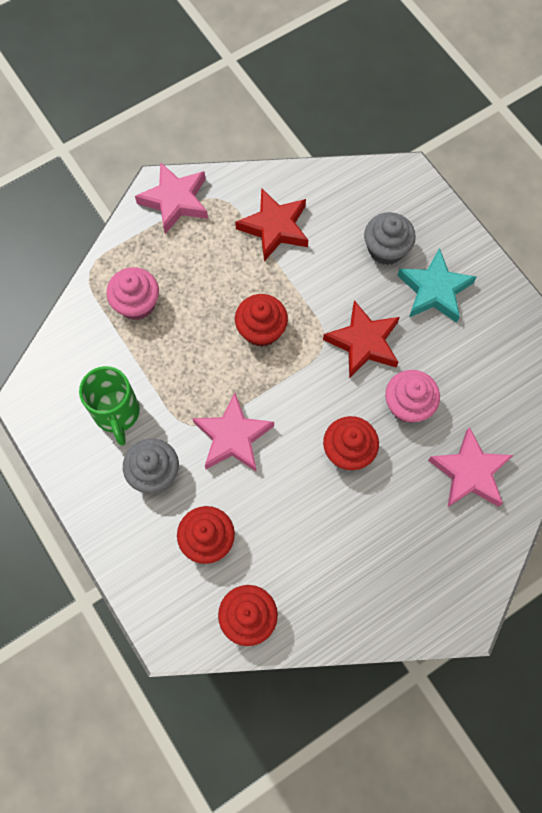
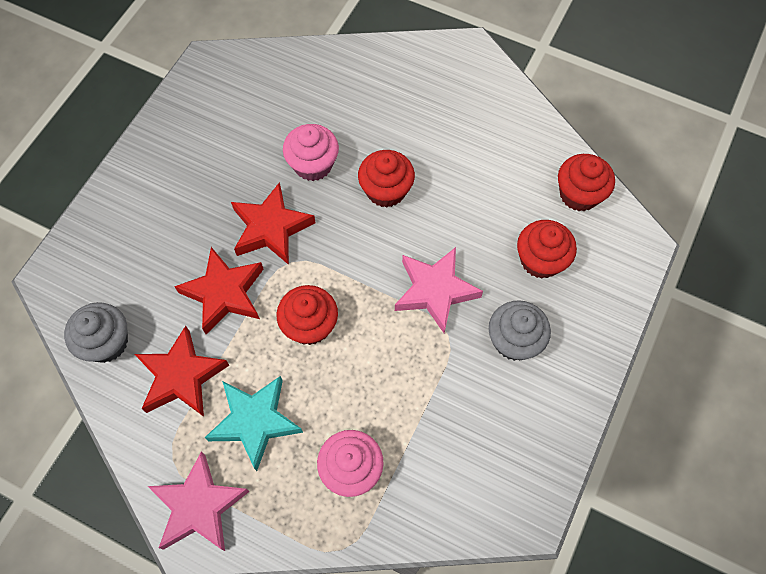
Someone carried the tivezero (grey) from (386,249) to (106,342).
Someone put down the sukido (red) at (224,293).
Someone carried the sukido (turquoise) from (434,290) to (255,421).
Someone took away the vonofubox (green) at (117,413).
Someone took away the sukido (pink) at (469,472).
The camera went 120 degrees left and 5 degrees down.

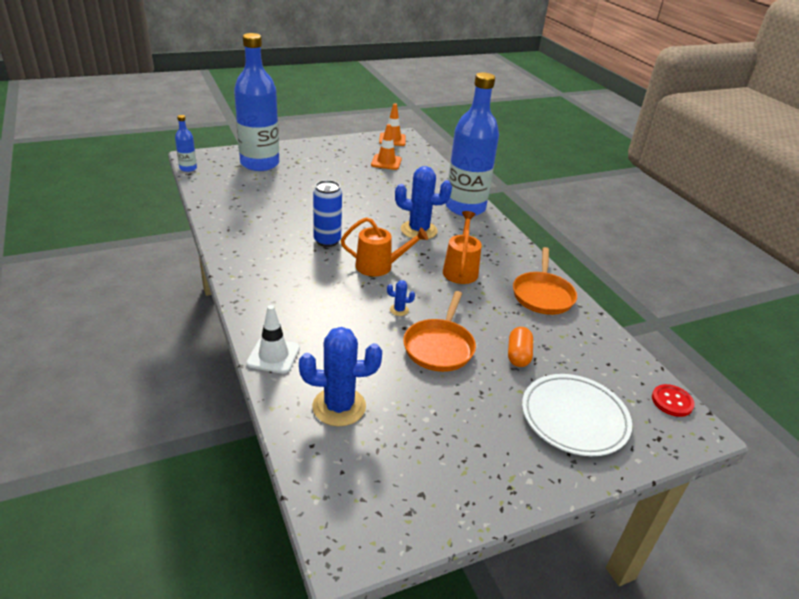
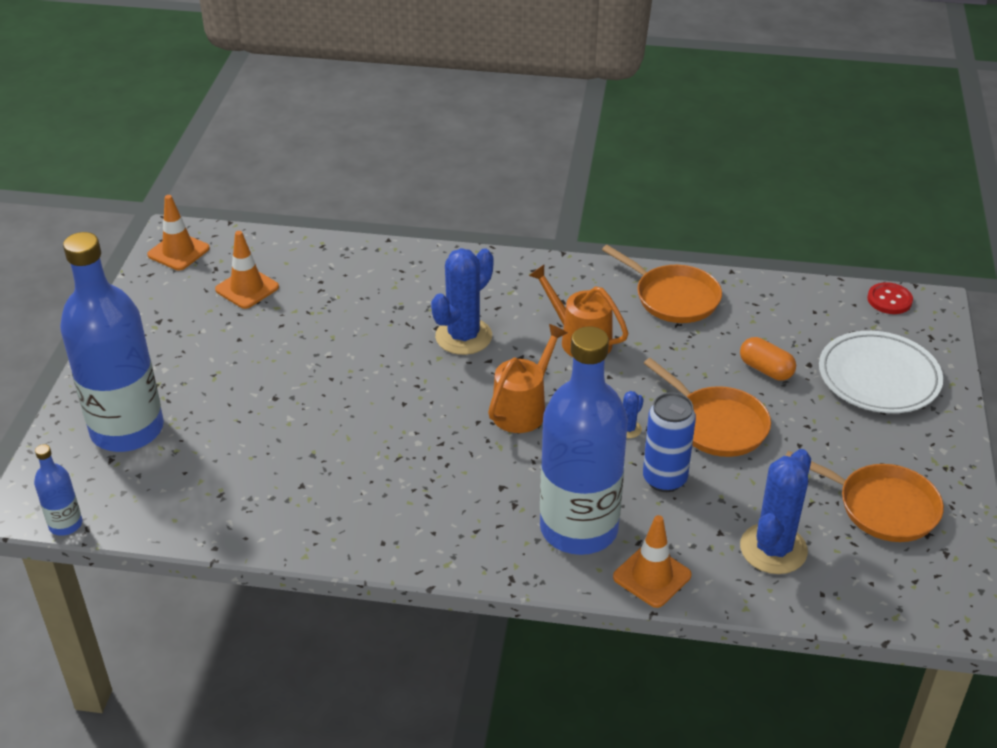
Someone carried the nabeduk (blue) from (465,207) to (579,528).
Someone repainted the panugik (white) at (273,356), which became the panugik (orange) at (652,576).
Someone carried the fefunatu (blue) from (327,241) to (664,479).
Someone put down the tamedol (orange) at (882,507).
The camera went 55 degrees left and 5 degrees up.

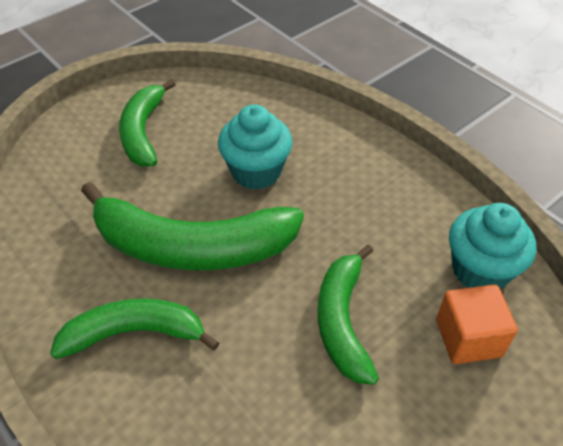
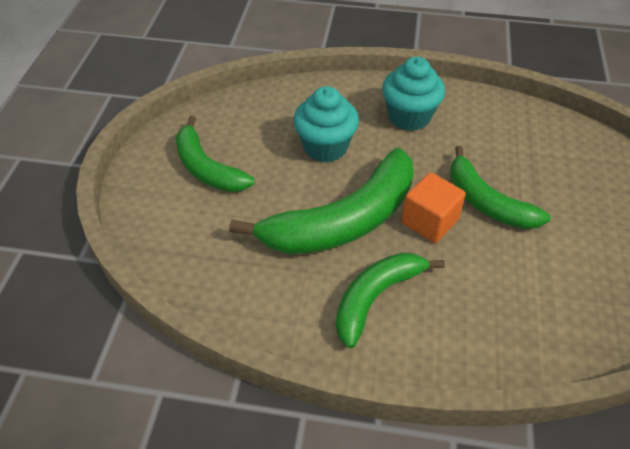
Someone carried the tivezero (turquoise) from (480,270) to (409,117).
Someone carried the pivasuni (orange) from (468,338) to (429,221).
The camera went 40 degrees left and 0 degrees up.

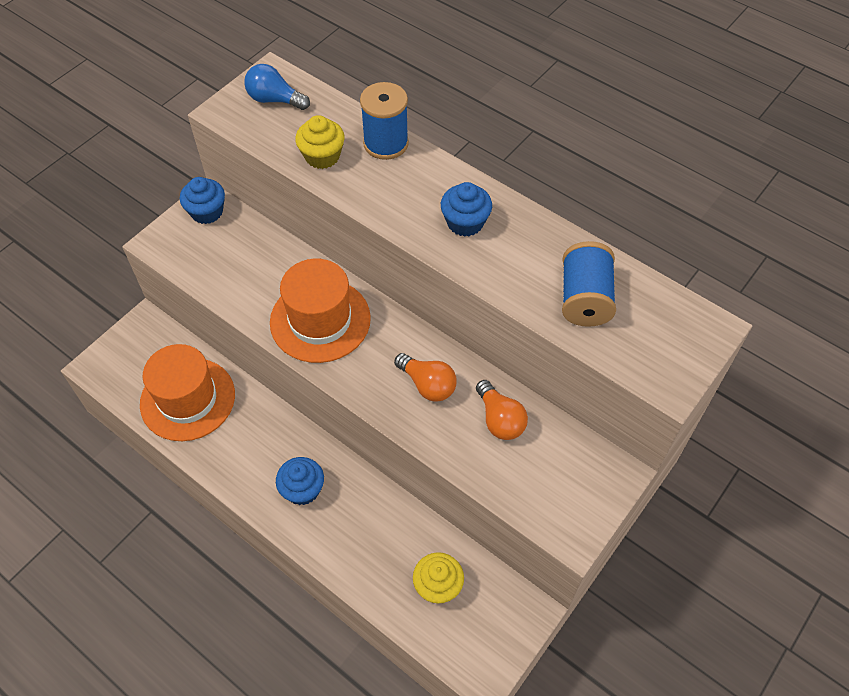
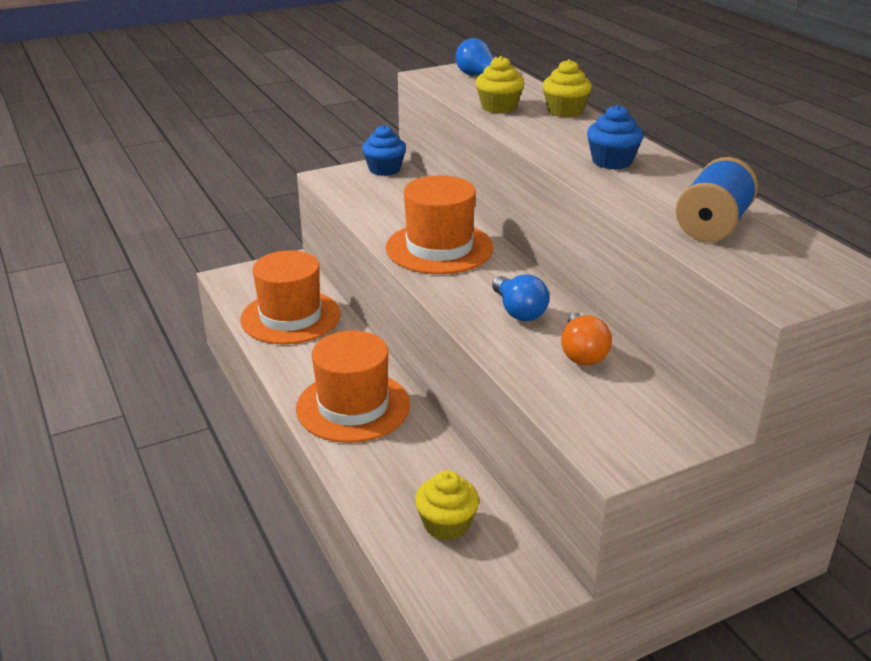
Someone swapped the tivezero (blue) at (302,489) for the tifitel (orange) at (353,406).
Someone repainted the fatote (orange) at (427,385), which became the fatote (blue) at (518,311).
Someone swapped the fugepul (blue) at (386,143) for the tivezero (yellow) at (565,111).
The camera went 25 degrees right and 25 degrees down.

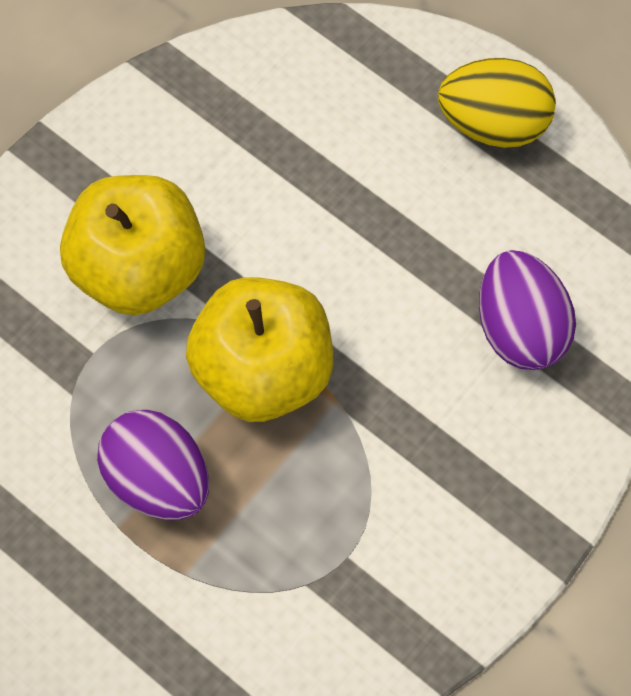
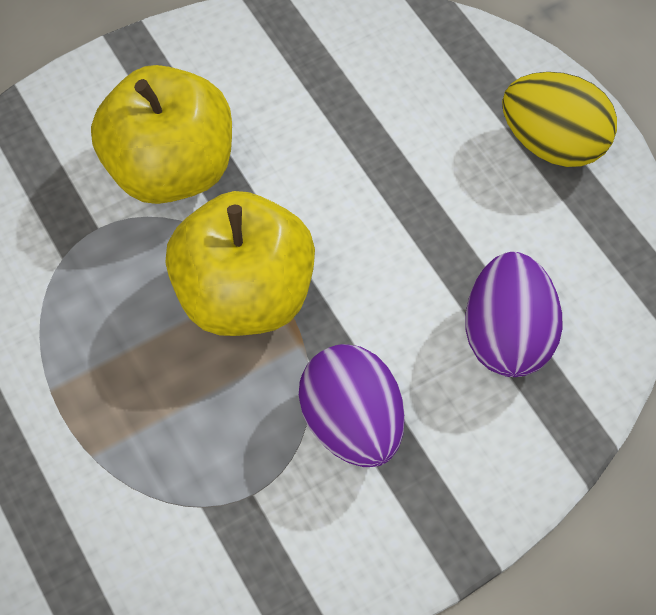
Someone carried the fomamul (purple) from (158,480) to (352,423).
The camera went 20 degrees right and 5 degrees down.

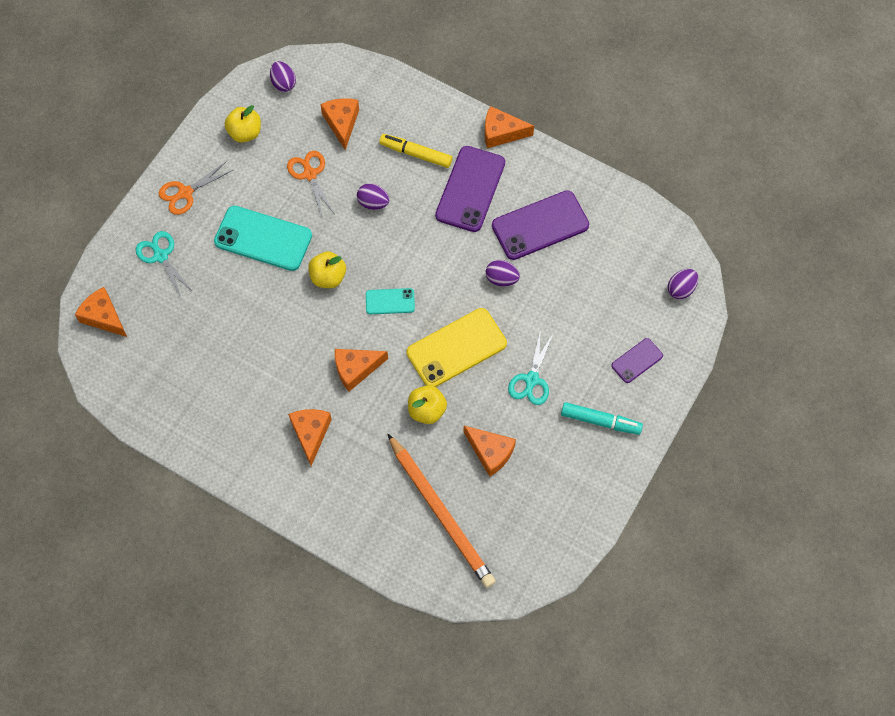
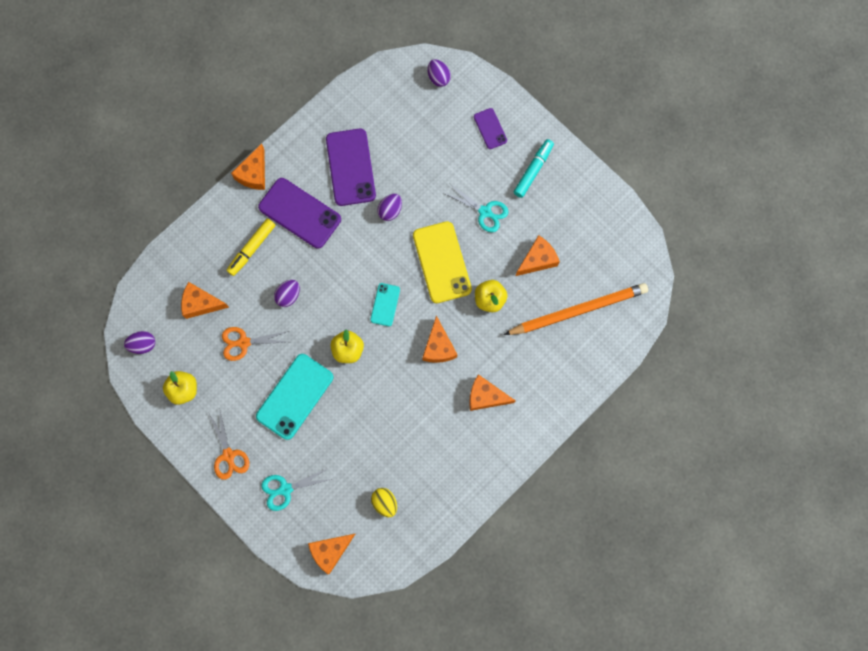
Someone put down the fomamul (yellow) at (385,503).
The camera went 75 degrees left and 10 degrees up.

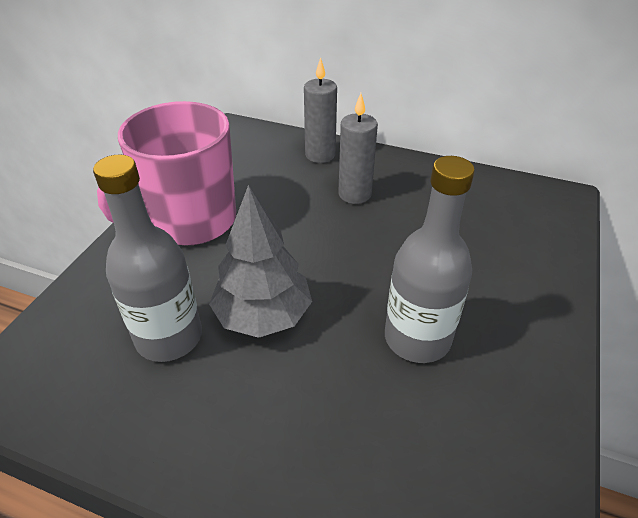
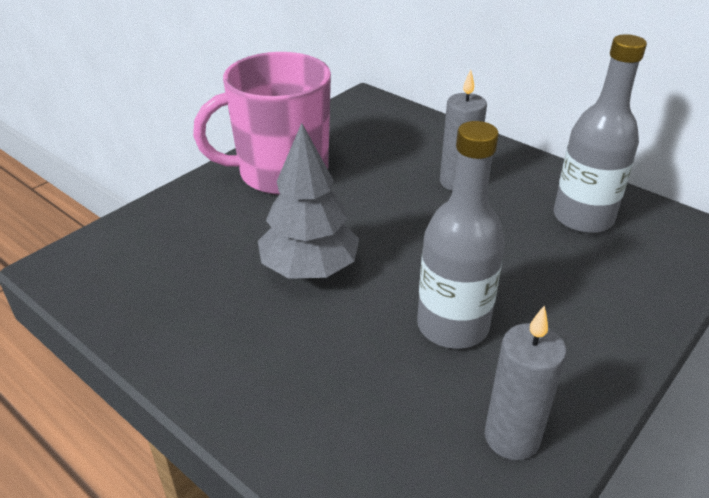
Someone carried the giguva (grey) from (320,155) to (512,437).
Someone carried the nabeduk (grey) from (169,337) to (583,218).
The camera went 20 degrees right and 5 degrees down.

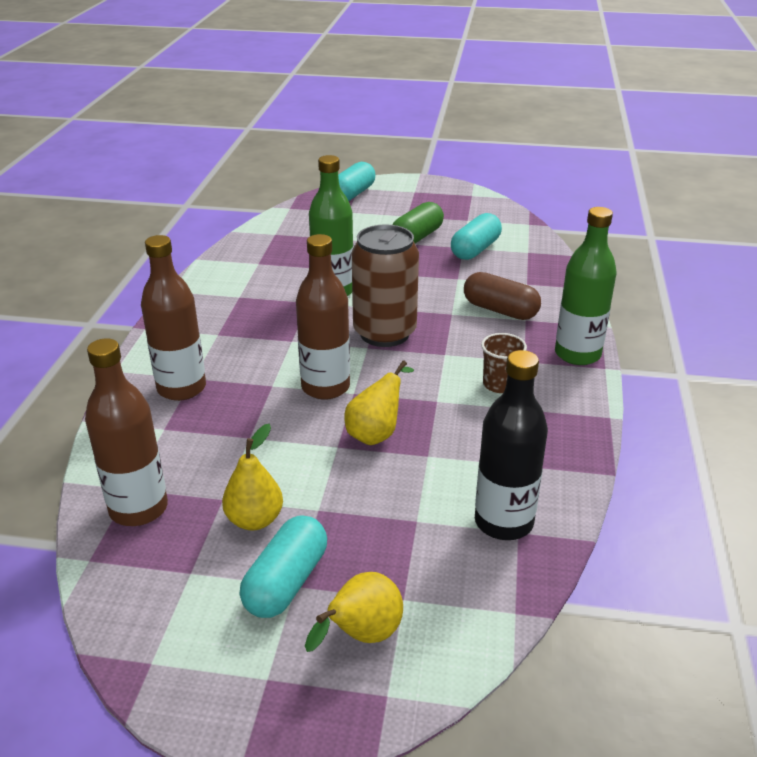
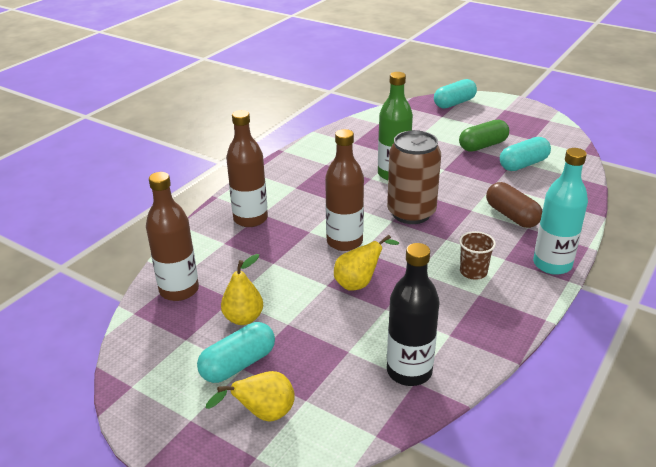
Someone repainted the nabeduk (green) at (577,354), which became the nabeduk (turquoise) at (552,264).
The camera went 25 degrees right and 0 degrees up.

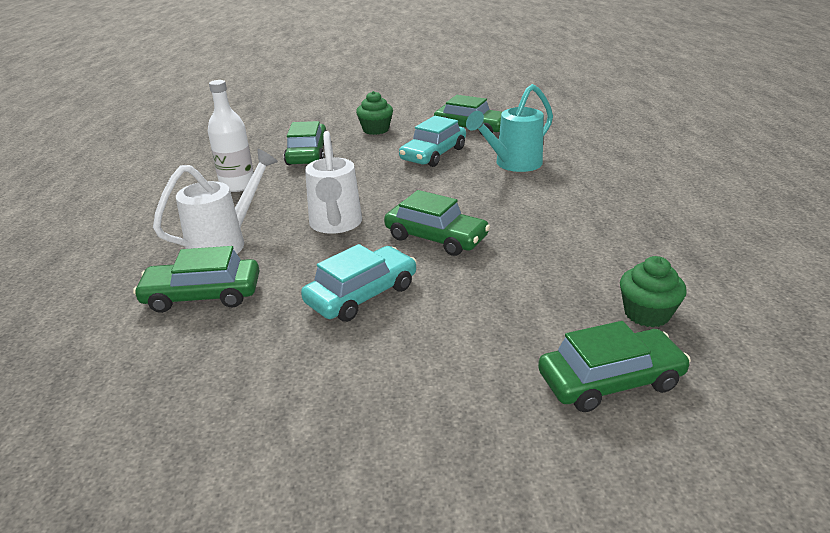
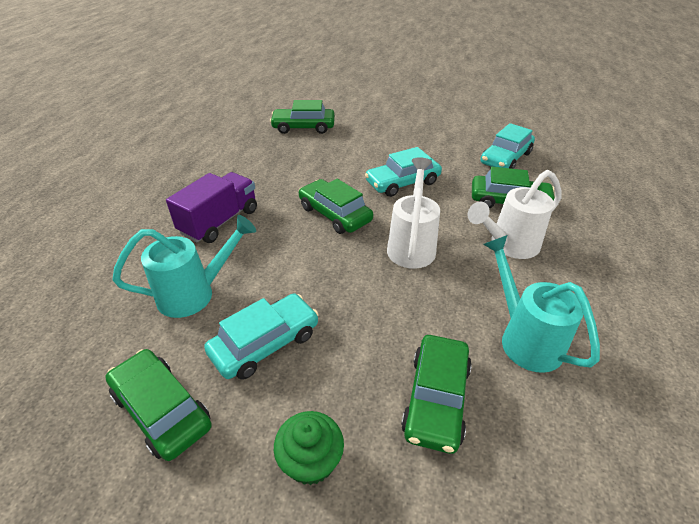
Someone put down the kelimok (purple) at (220,221).
Someone put down the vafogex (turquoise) at (505,158).
Someone swapped the nabeduk (white) at (237,185) for the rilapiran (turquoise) at (524,338).
Someone took away the tivezero (green) at (647,313).
The camera went 165 degrees left and 10 degrees up.

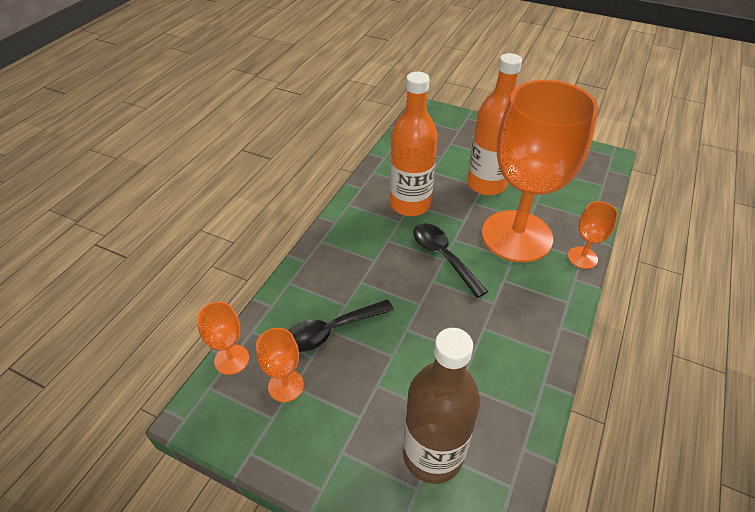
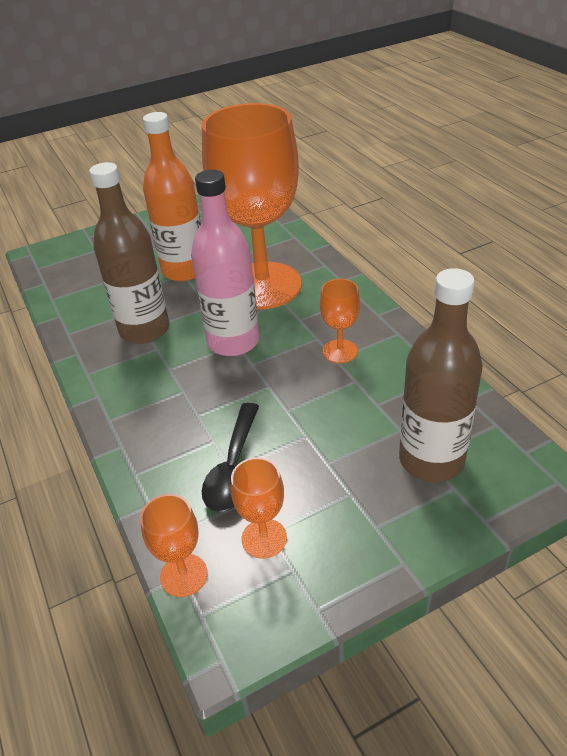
Someone repainted the nabeduk (orange) at (410,204), which became the nabeduk (brown) at (144,330).
Someone swapped the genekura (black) at (443,257) for the nabeduk (pink) at (233,342).
Someone carried the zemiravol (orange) from (582,257) to (340,351).
The camera went 50 degrees left and 5 degrees down.

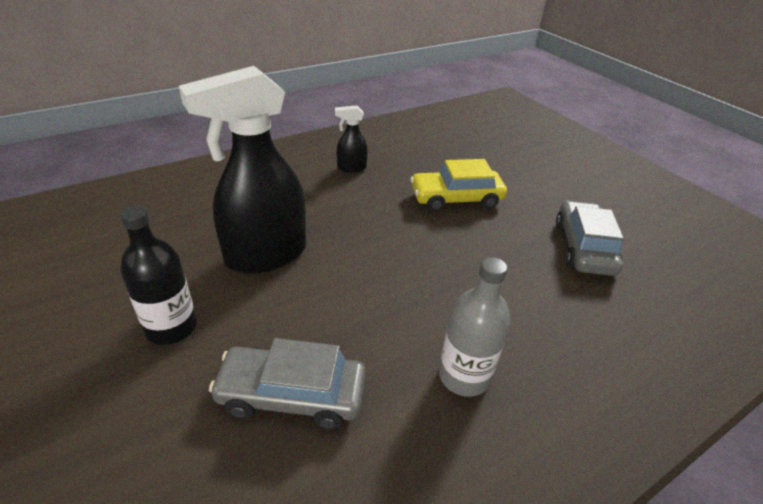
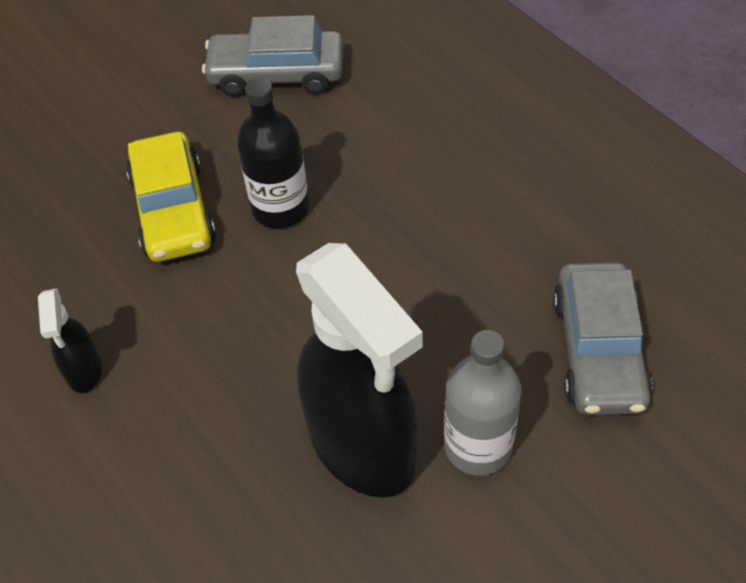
Someone carried the nabeduk (black) from (171,327) to (280,208).
Someone carried the nabeduk (grey) from (464,376) to (478,446).
The camera went 90 degrees left and 15 degrees up.

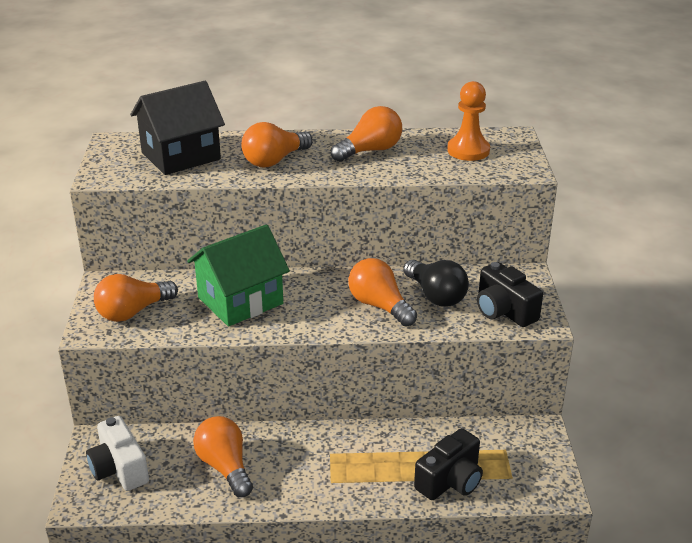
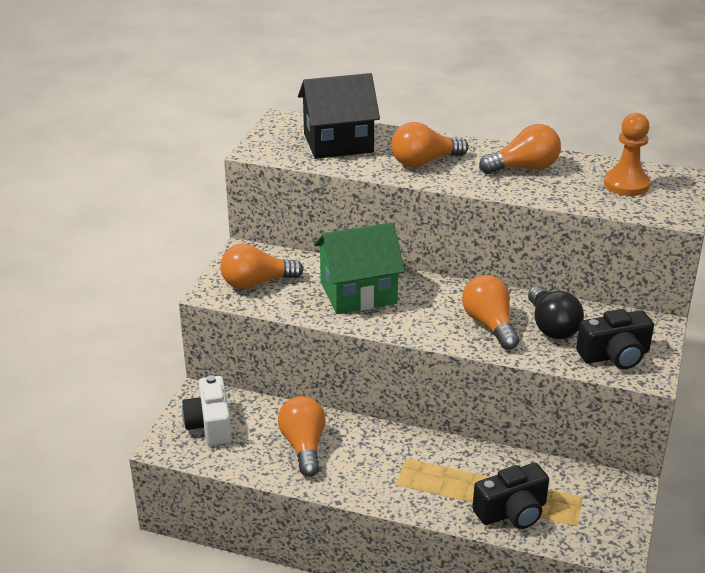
Someone rotated the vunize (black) at (504,311) by 90 degrees counterclockwise.
The camera went 20 degrees right and 0 degrees up.

